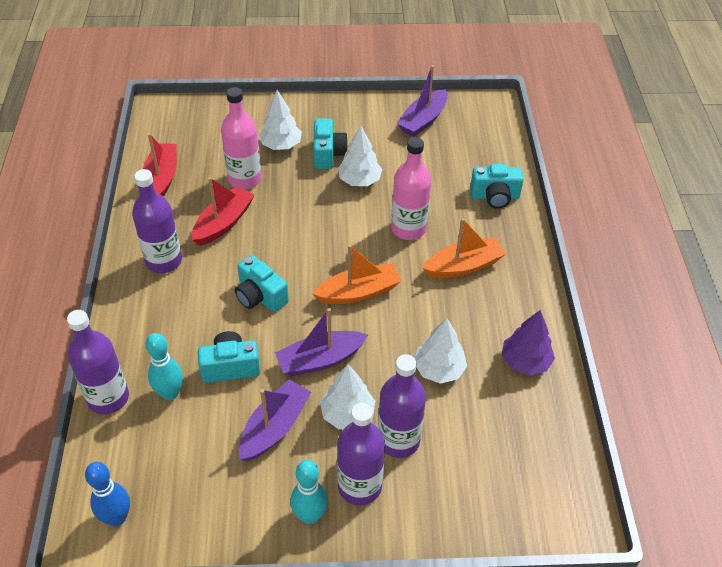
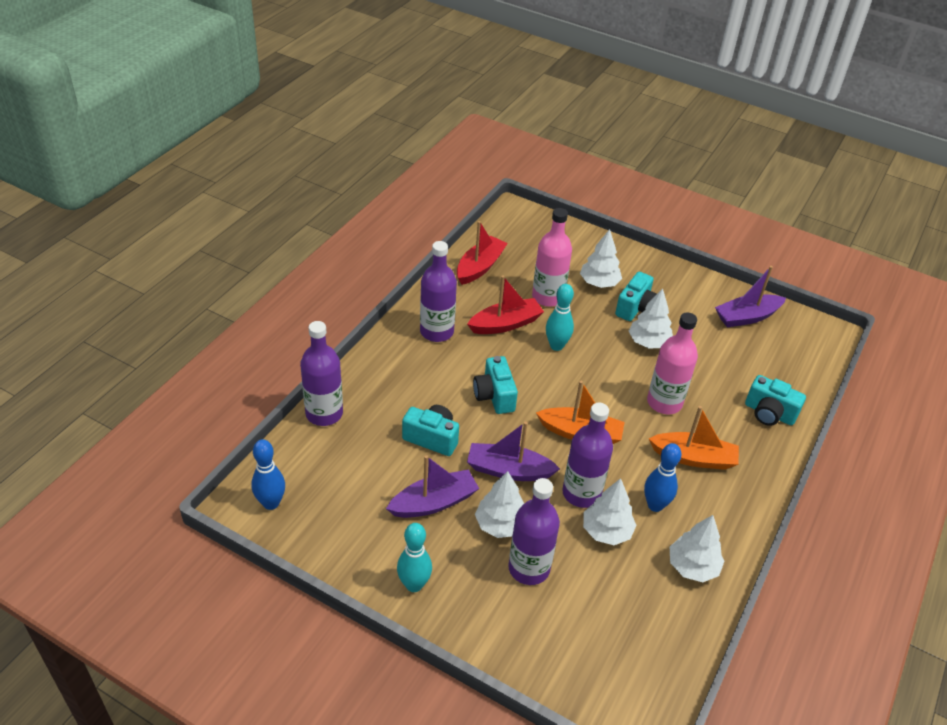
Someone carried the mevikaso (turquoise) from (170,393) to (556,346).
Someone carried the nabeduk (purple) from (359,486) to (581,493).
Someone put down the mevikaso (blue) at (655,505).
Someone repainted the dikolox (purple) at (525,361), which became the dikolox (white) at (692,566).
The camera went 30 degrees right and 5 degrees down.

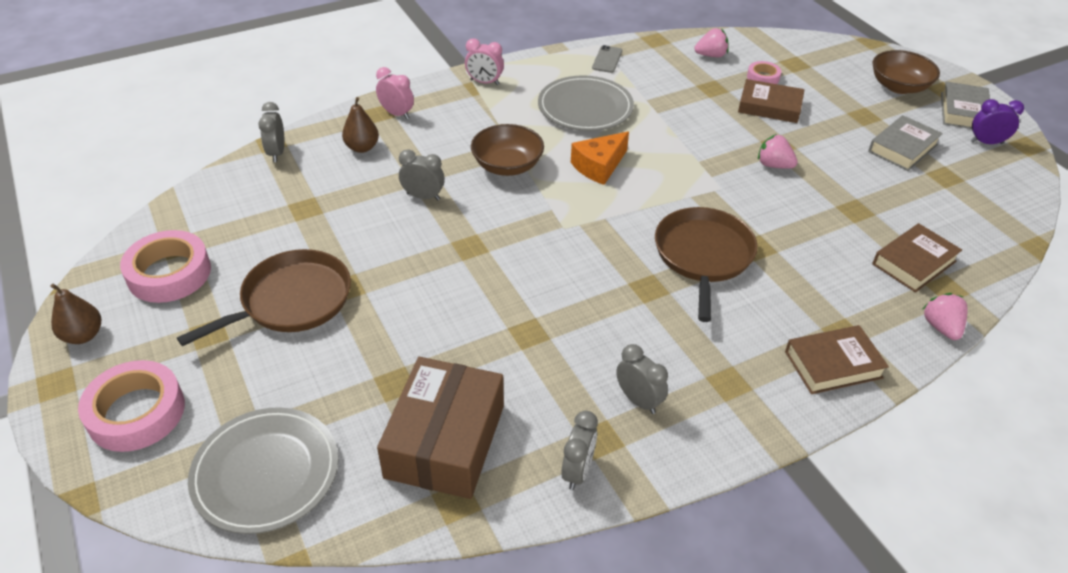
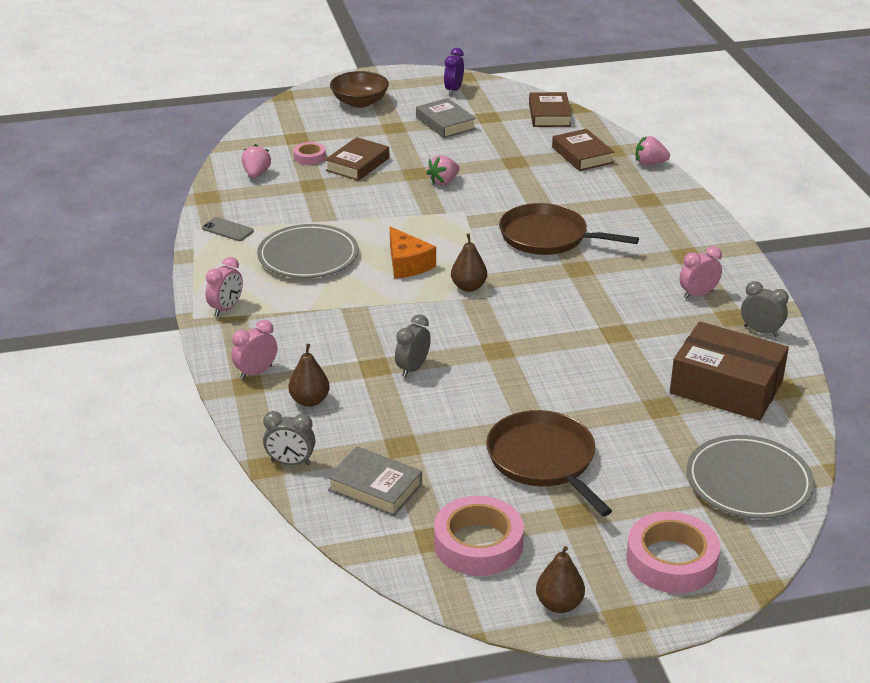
Someone carried the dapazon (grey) from (963,111) to (375,487).
Someone put down the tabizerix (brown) at (468,287).
Someone carried the dapazon (brown) from (833,364) to (549,115).
Someone repainted the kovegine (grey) at (638,400), which became the kovegine (pink) at (698,294).
Someone took away the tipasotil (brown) at (507,166).
The camera went 75 degrees left and 10 degrees down.

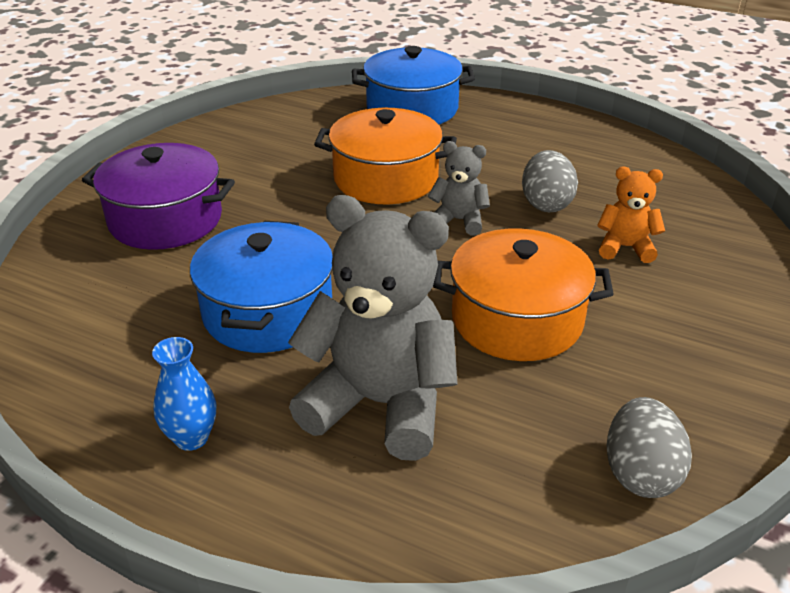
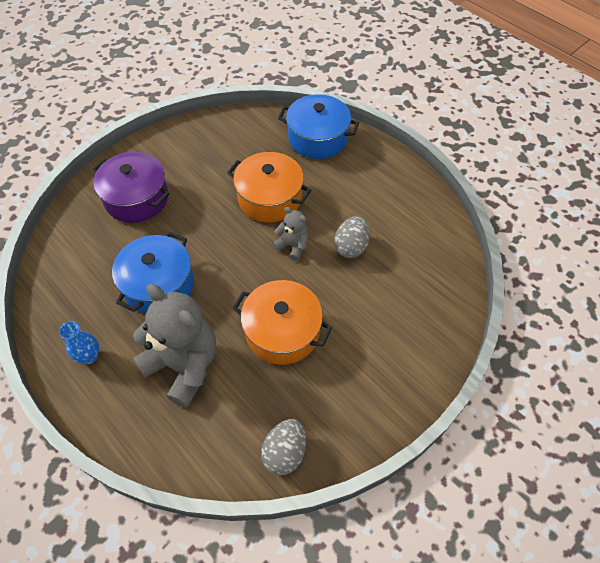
Someone took away the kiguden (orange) at (625,248).
The camera went 20 degrees right and 20 degrees up.

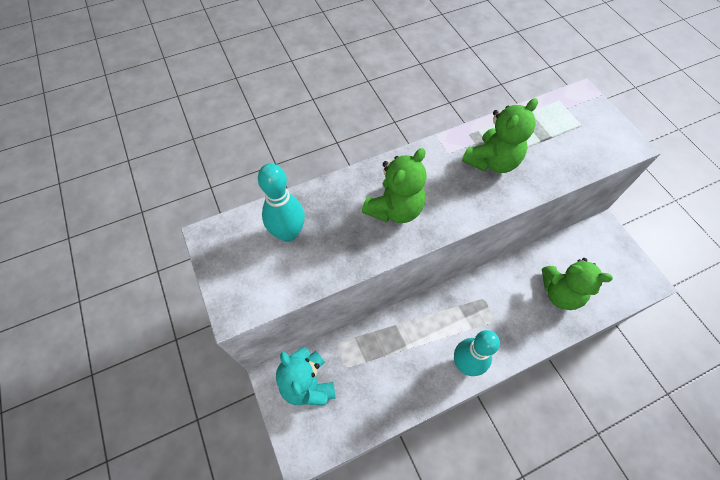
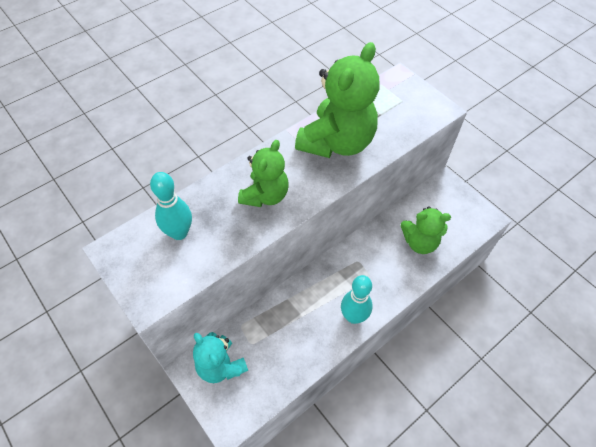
Someone scaled the kiguden (green) at (492,161) by 1.66.
The camera went 15 degrees left and 5 degrees down.

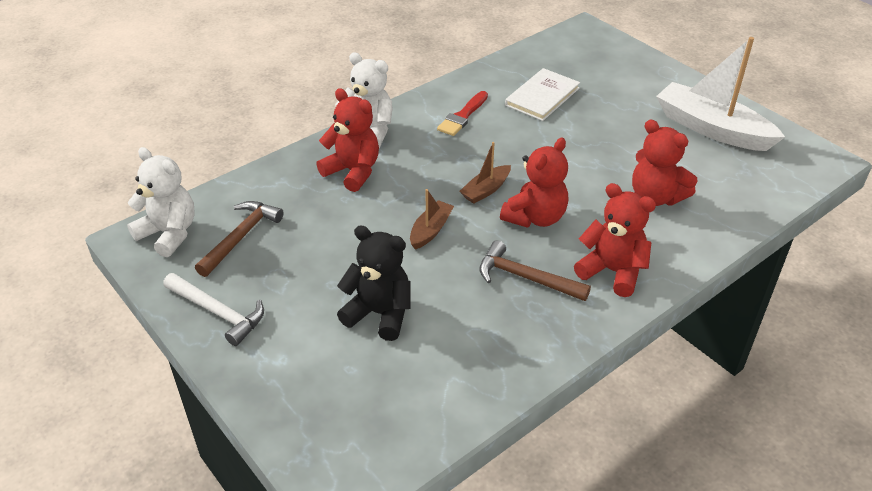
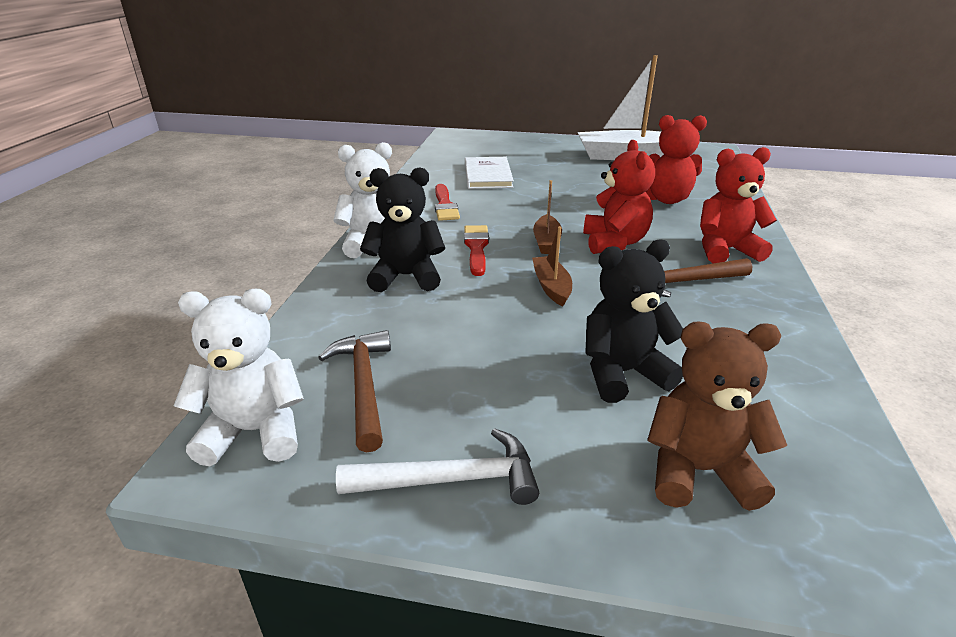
Someone repainted the kiguden (red) at (353,171), which became the kiguden (black) at (406,277).
Someone put down the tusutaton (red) at (476,248).
Someone put down the kiguden (brown) at (699,471).
The camera went 40 degrees left and 10 degrees down.

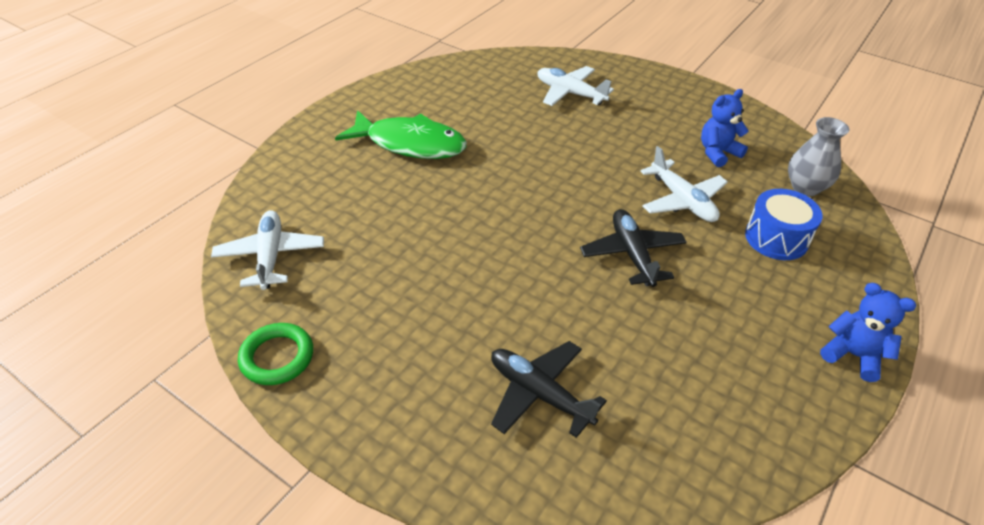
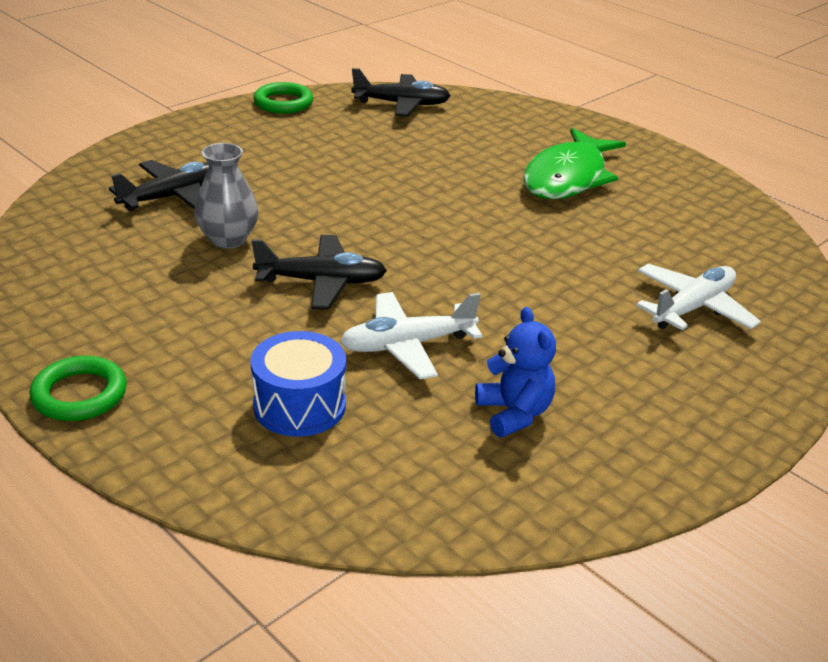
Someone swapped the kiguden (blue) at (853,355) for the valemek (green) at (79,394).
Someone carried the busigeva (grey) from (805,187) to (228,239).
Someone repainted the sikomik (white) at (270,256), which became the sikomik (black) at (401,104).
The camera went 100 degrees right and 10 degrees down.

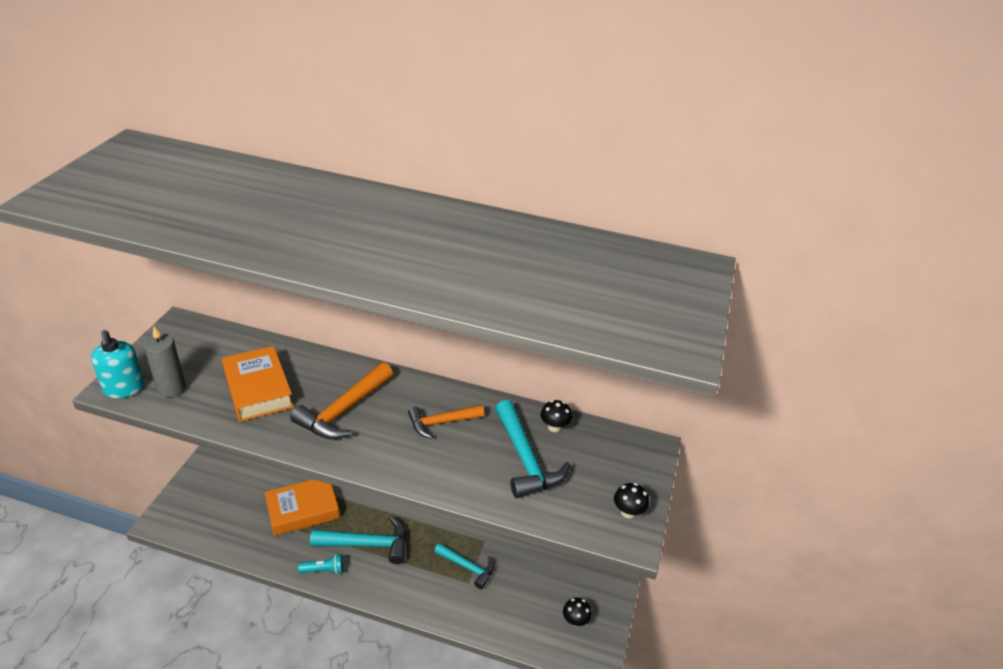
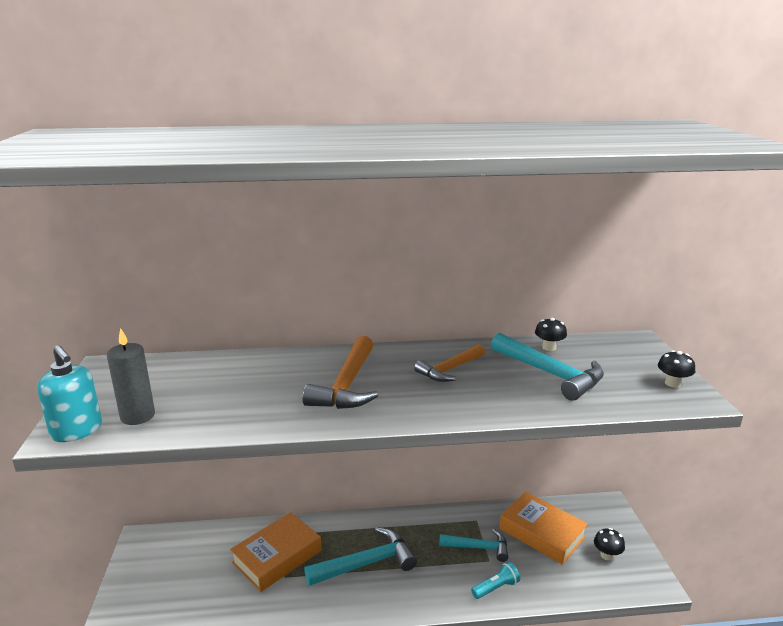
Someone carried the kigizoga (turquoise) from (324,570) to (496,588).
Someone carried the dapazon (orange) from (258,389) to (542,533).
The camera went 20 degrees left and 15 degrees down.

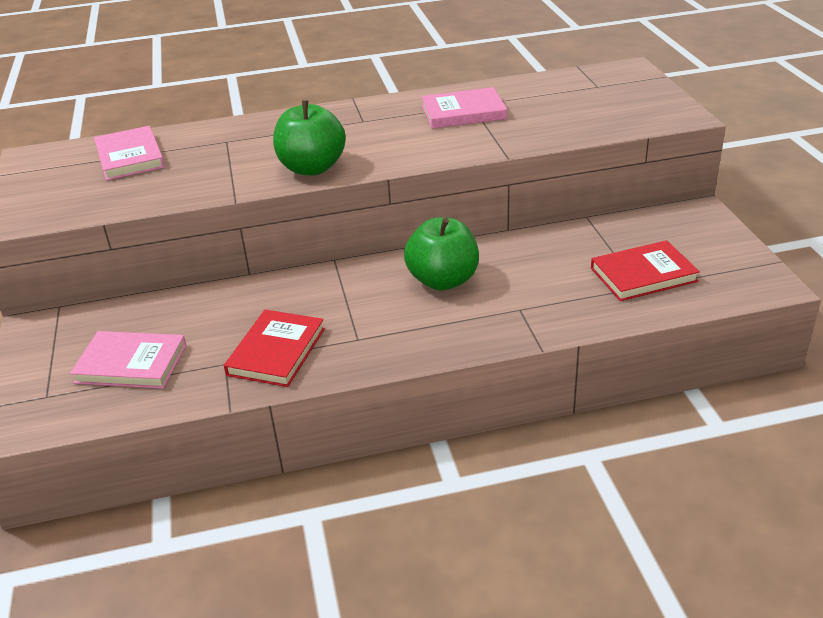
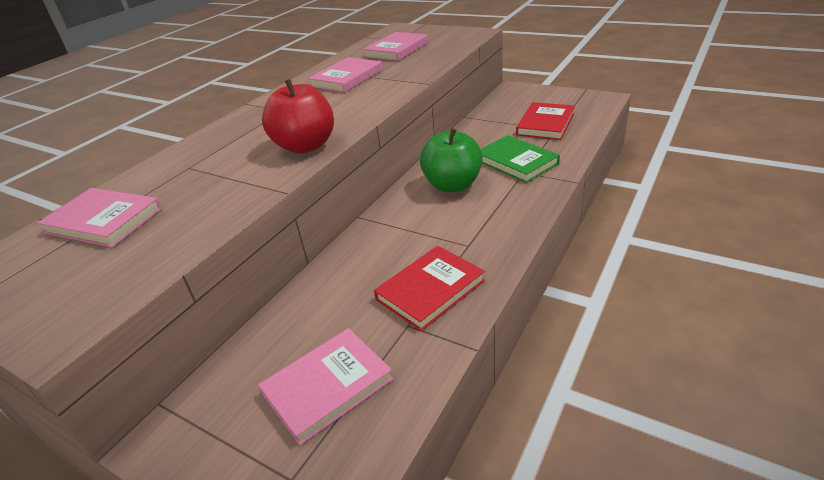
Someone repainted the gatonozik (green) at (312,168), which became the gatonozik (red) at (305,146).
Someone put down the dapazon (pink) at (397,50).
Someone rotated the dapazon (red) at (276,352) by 75 degrees clockwise.
Someone put down the dapazon (green) at (516,162).
The camera went 45 degrees left and 0 degrees up.

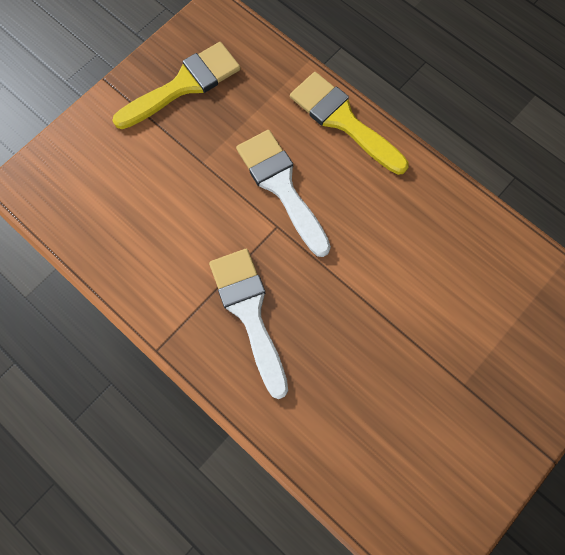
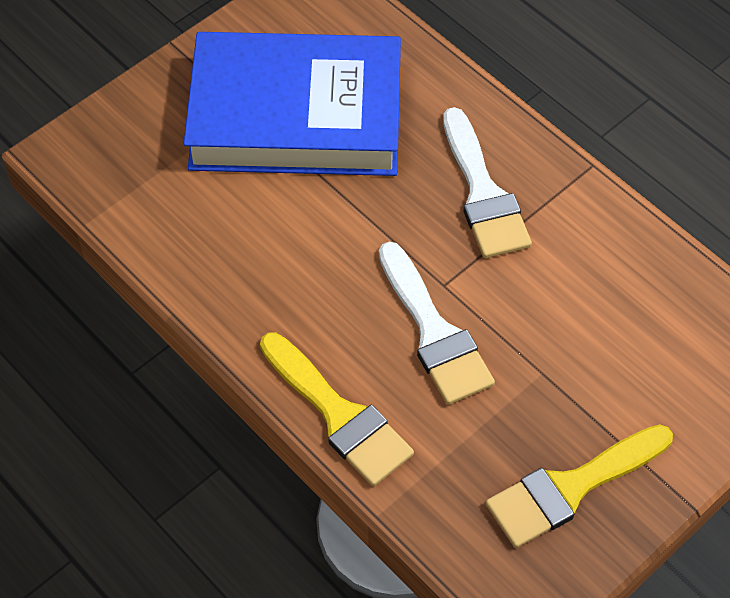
Someone put down the dapazon (blue) at (296,115).
The camera went 175 degrees left and 15 degrees down.

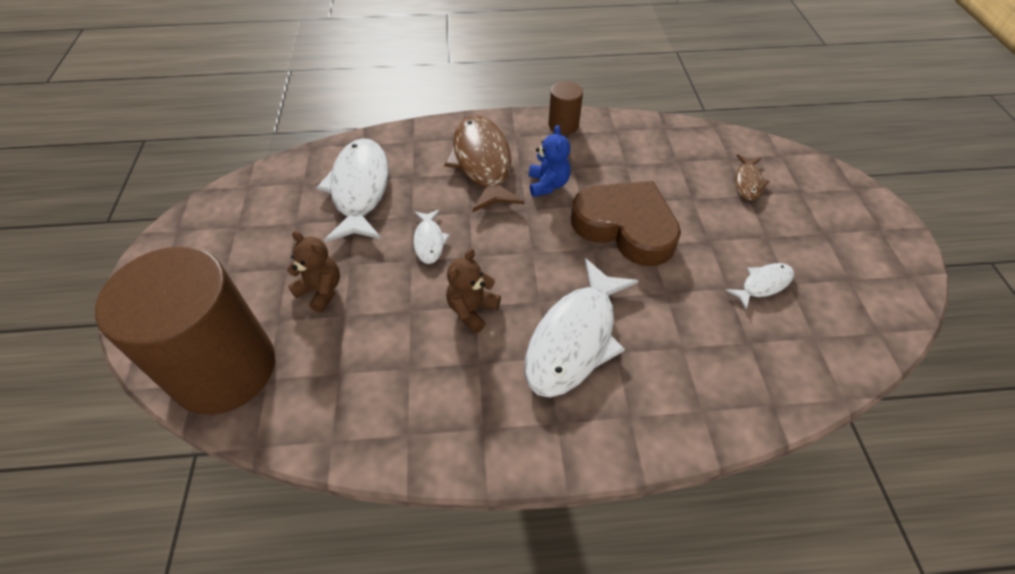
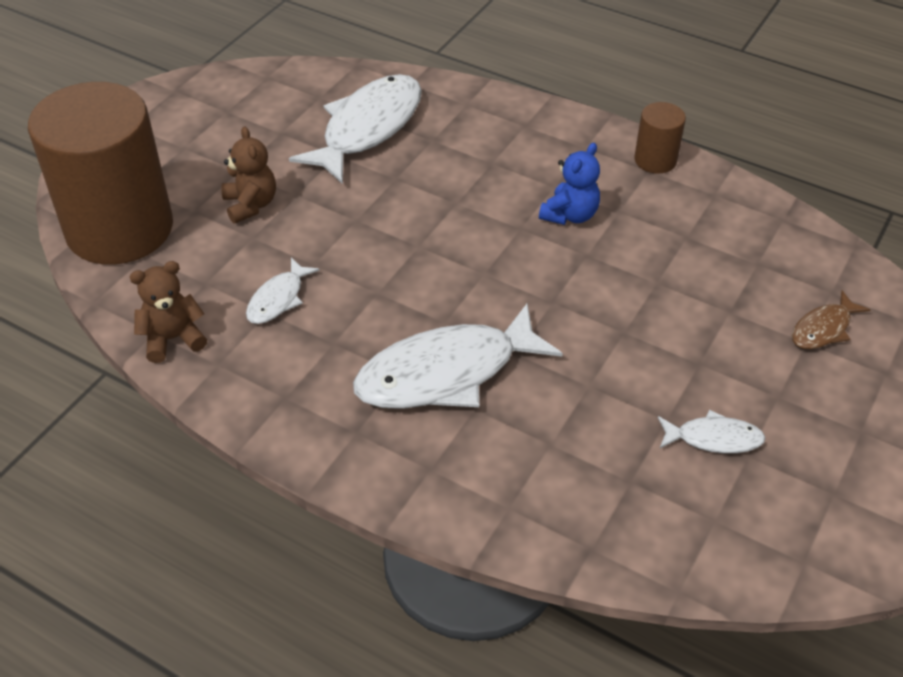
Someone carried the kiguden (brown) from (472,310) to (173,339).
Someone carried the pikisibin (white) from (429,241) to (278,299).
Someone took away the pikisibin (brown) at (482,163).
Someone took away the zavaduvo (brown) at (625,227).
The camera went 35 degrees right and 5 degrees down.

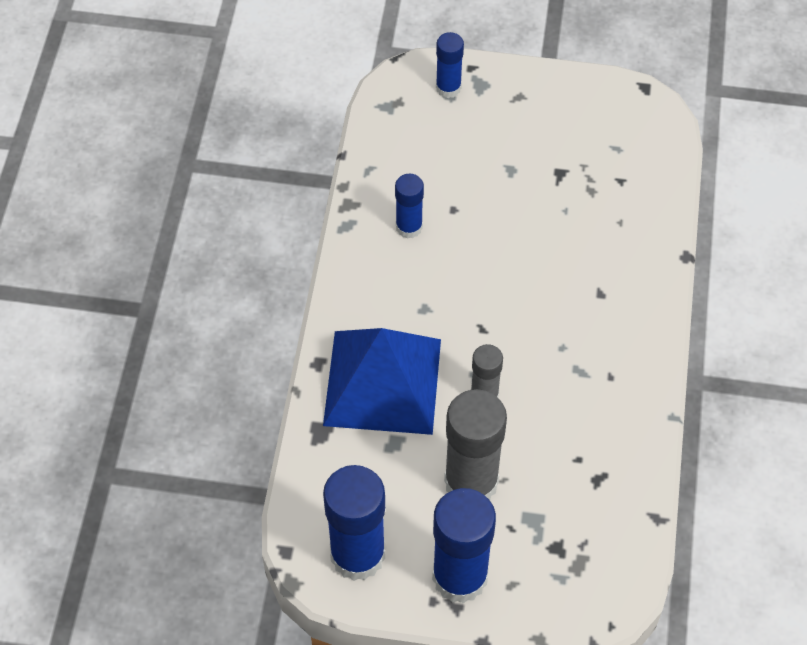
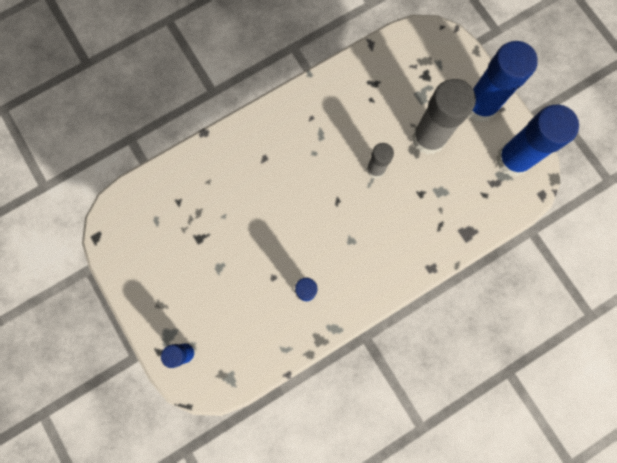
Someone took away the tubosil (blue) at (382,382).
The camera went 130 degrees left and 20 degrees up.

